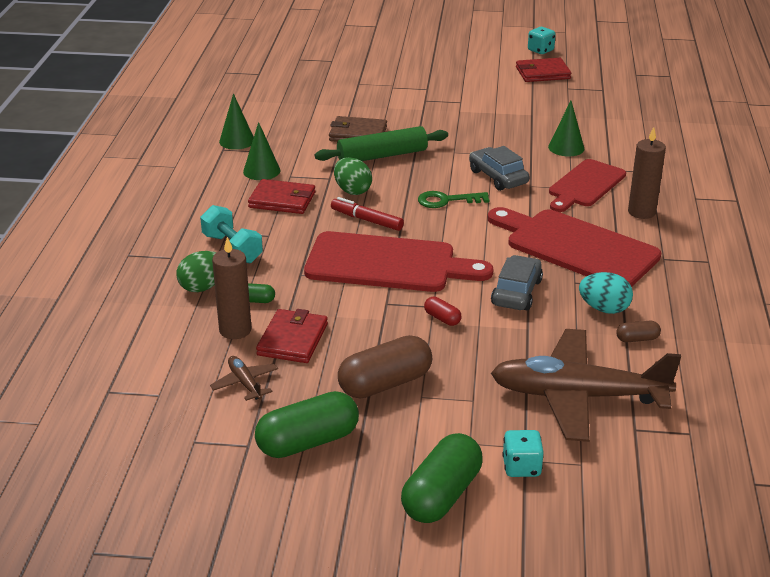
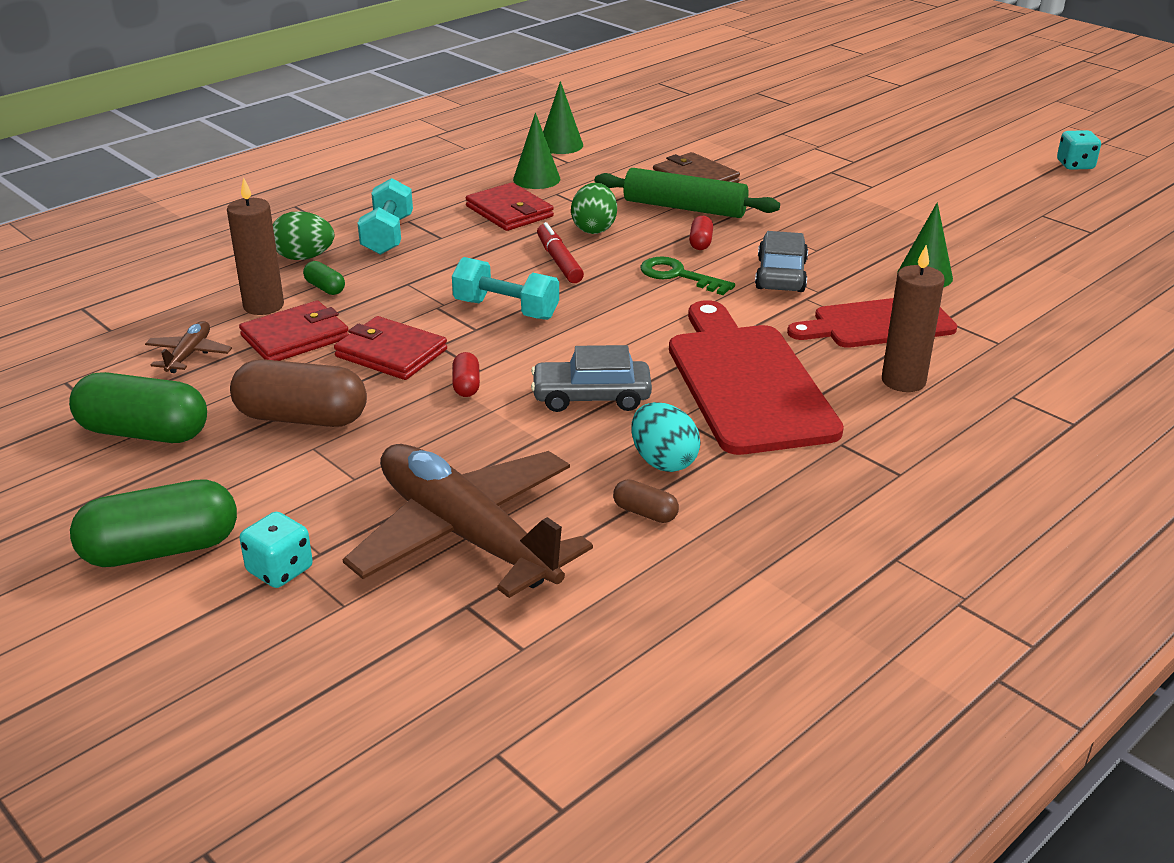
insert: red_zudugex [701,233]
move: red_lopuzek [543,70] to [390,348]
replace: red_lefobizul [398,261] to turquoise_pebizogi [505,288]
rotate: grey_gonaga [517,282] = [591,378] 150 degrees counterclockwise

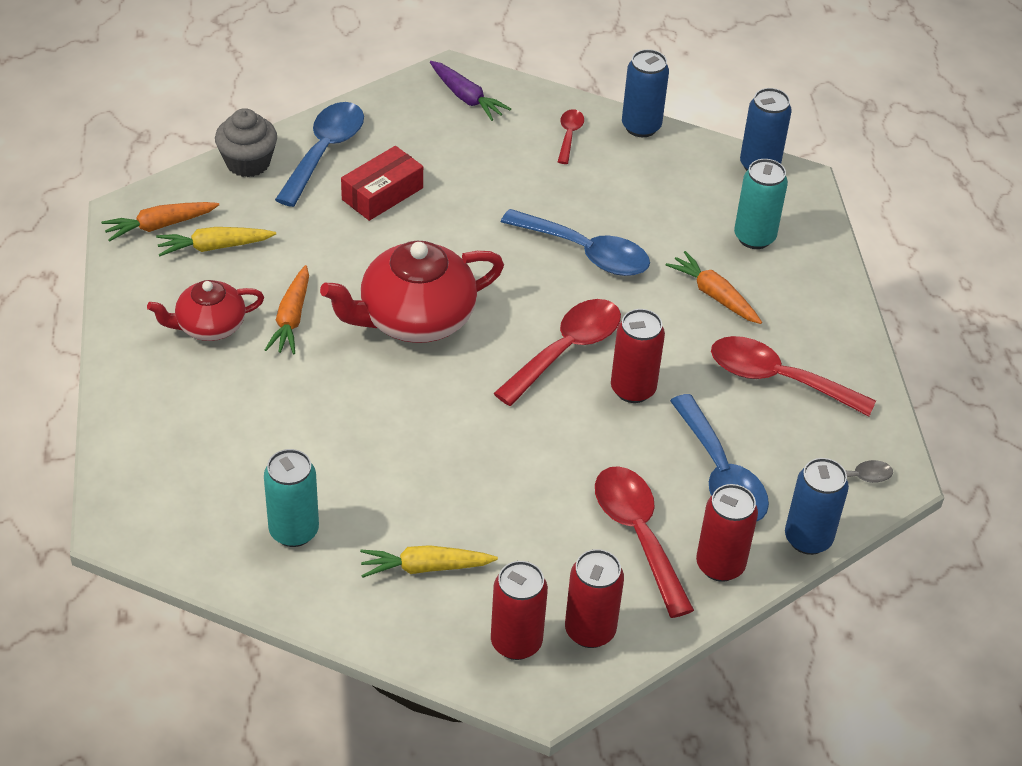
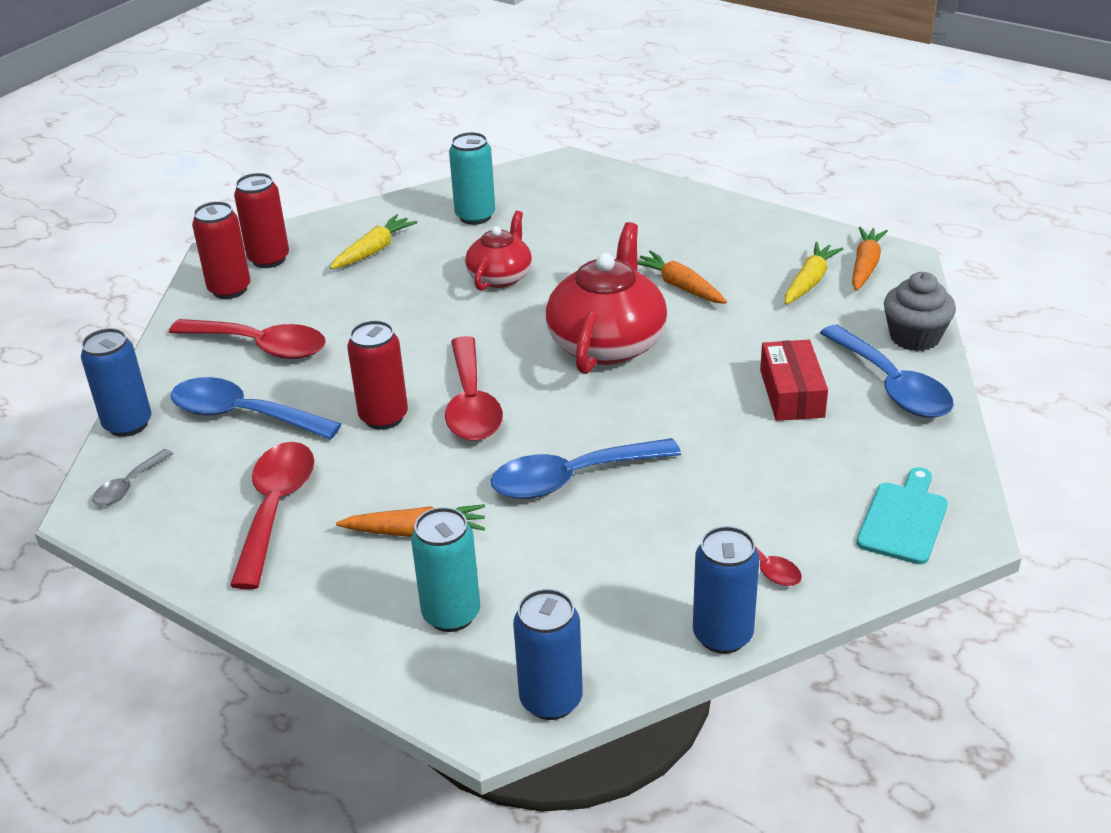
delete: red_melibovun [727,533]
move: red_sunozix [205,310] to [498,251]
replace: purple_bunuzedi [470,91] to turquoise_lefobizul [902,515]
rotate: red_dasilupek [793,376] = [272,515] 60 degrees counterclockwise

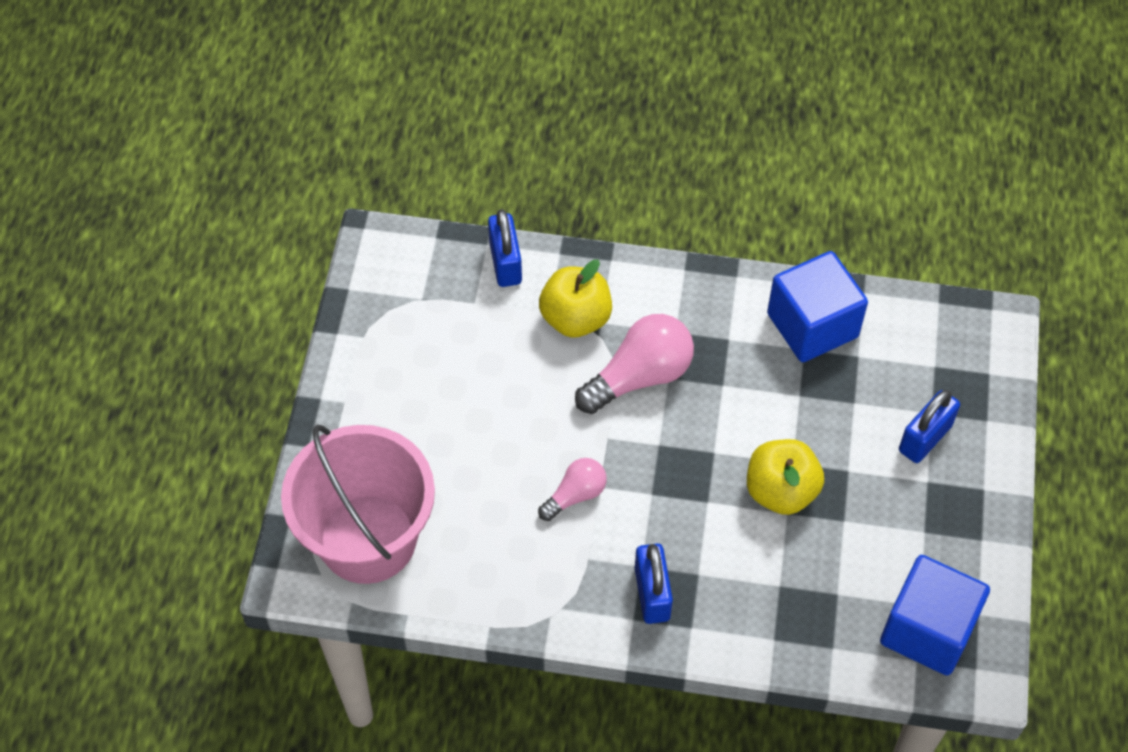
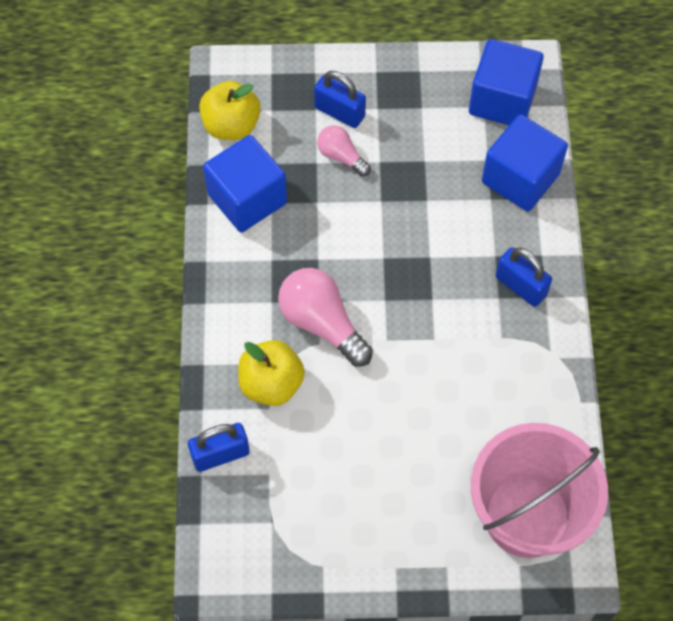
insert: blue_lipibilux [525,162]
move: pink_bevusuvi [572,489] to [344,150]; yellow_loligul [785,477] to [230,110]
rotate: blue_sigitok [654,584] = [524,277] 60 degrees clockwise

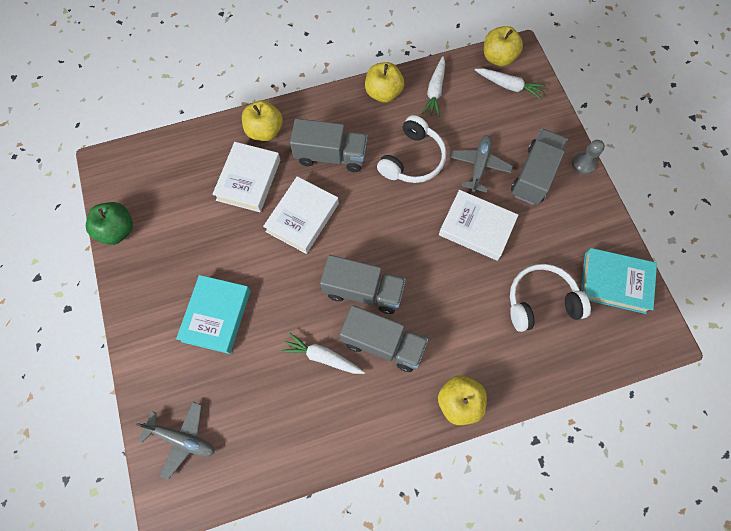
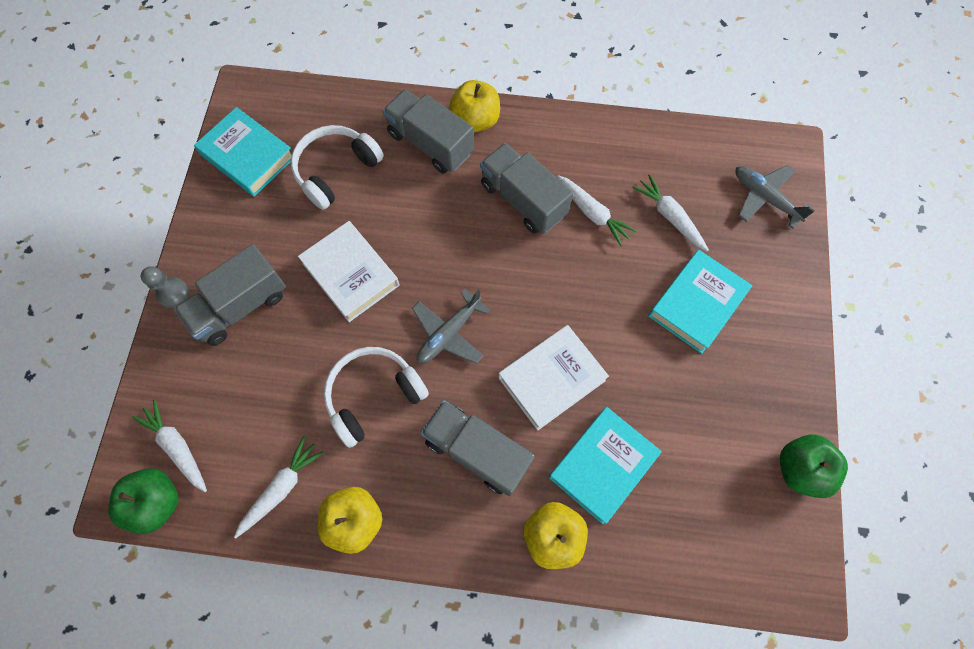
insert: white_bunuzedi [670,213]
move: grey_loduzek [363,284] to [428,131]; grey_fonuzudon [481,164] to [451,326]
recolor: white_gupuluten [246,177] to turquoise_gupuluten [605,465]; yellow_loligul [503,46] to green_loligul [143,501]
rotate: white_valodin [550,298] = [337,167] 120 degrees clockwise

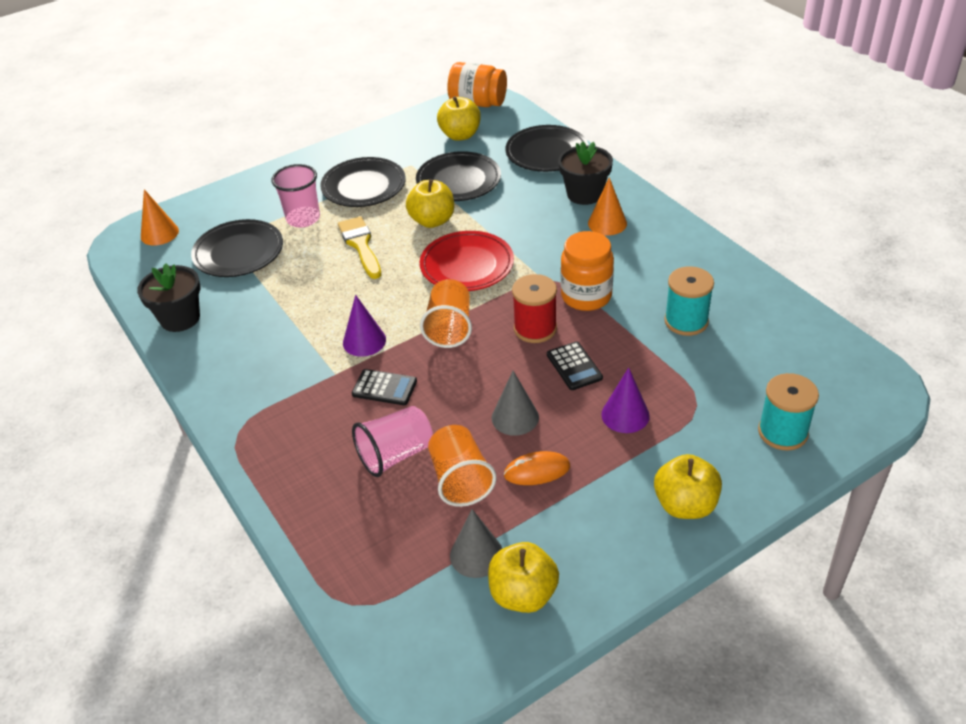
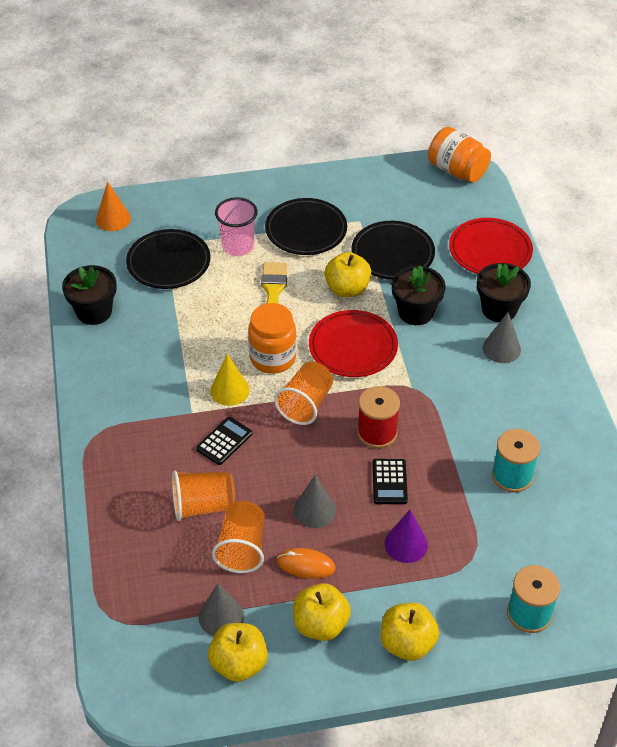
insert: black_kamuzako [419,295]
move: yellow_loligul [459,118] to [322,612]; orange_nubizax [587,271] to [272,338]
recolor: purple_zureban [364,326] to yellow_zureban [230,380]; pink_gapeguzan [392,441] to orange_gapeguzan [203,496]; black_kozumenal [547,148] to red_kozumenal [491,246]; orange_zureban [607,206] to grey_zureban [502,337]
rotate: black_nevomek [384,387] = [224,441] 90 degrees counterclockwise

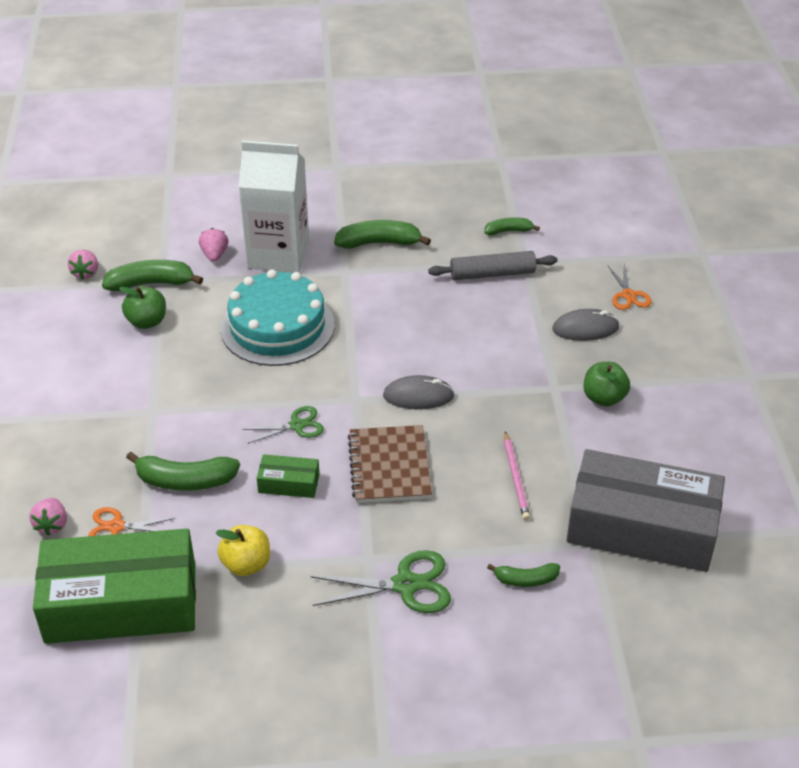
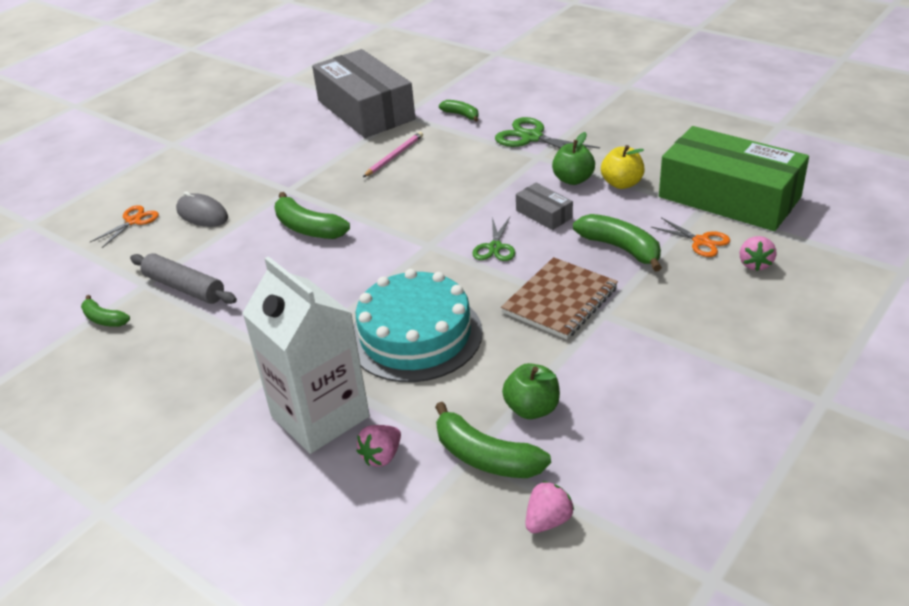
delete: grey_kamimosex [419,392]
move: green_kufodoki [382,234] to [312,215]; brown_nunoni [390,464] to [559,298]; green_loligul [607,384] to [573,158]
recolor: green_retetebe [288,476] to grey_retetebe [544,206]
rotate: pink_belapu [48,517] = [758,253] 150 degrees clockwise; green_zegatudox [283,425] = [493,239] 105 degrees counterclockwise

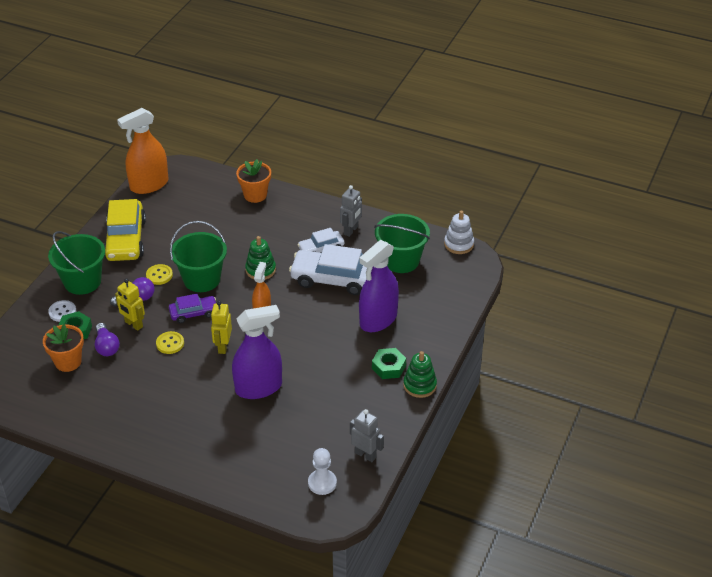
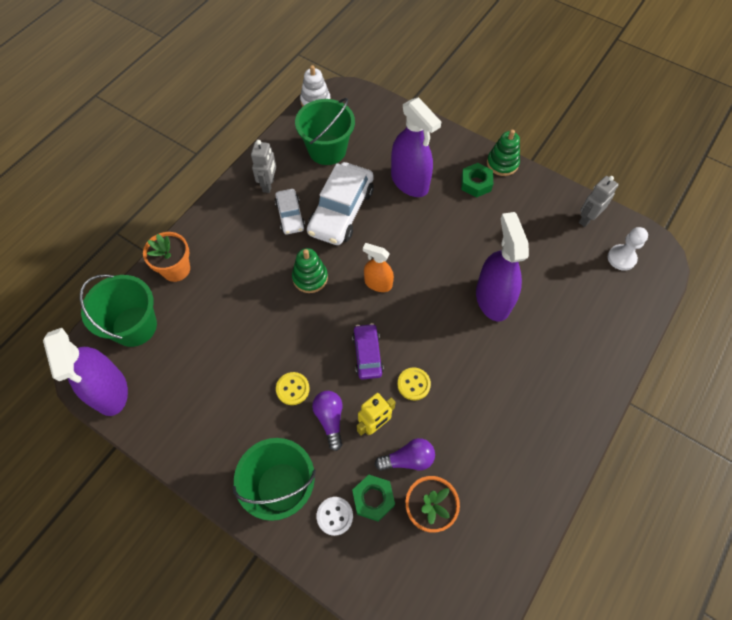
delete: yellow_gonaga [125,230]; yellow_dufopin [221,327]
move: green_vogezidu [198,256] to [118,310]
recolor: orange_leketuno [142,151] to purple_leketuno [85,372]
rotate: grey_dufopin [351,211] = [263,166] 60 degrees clockwise

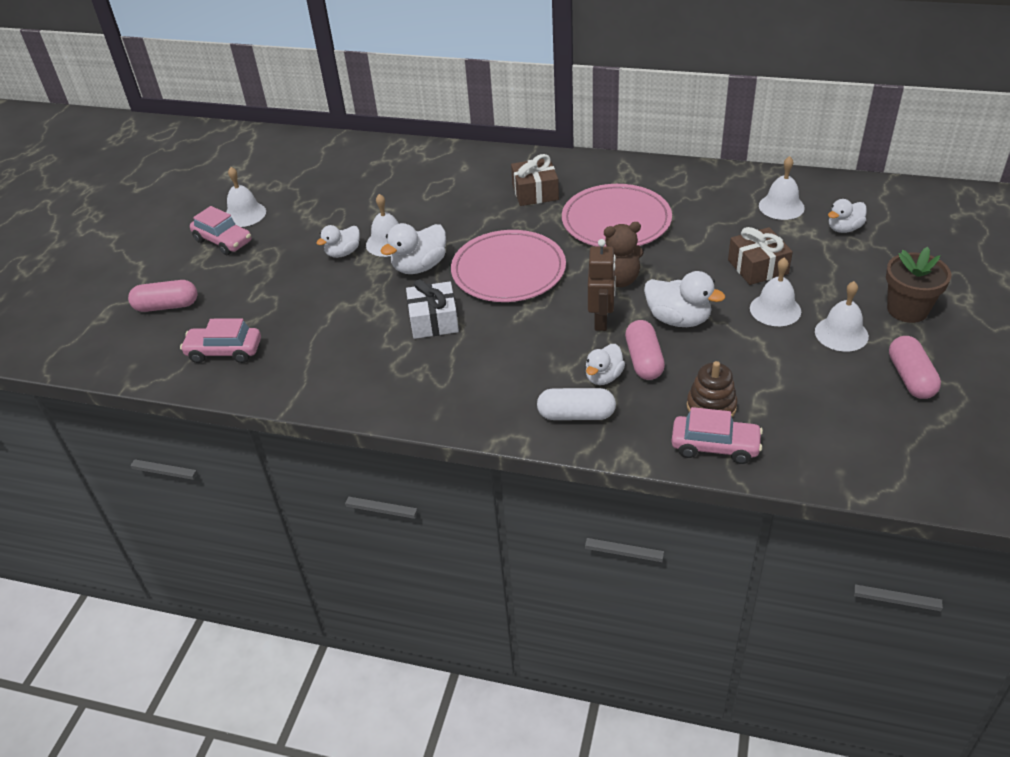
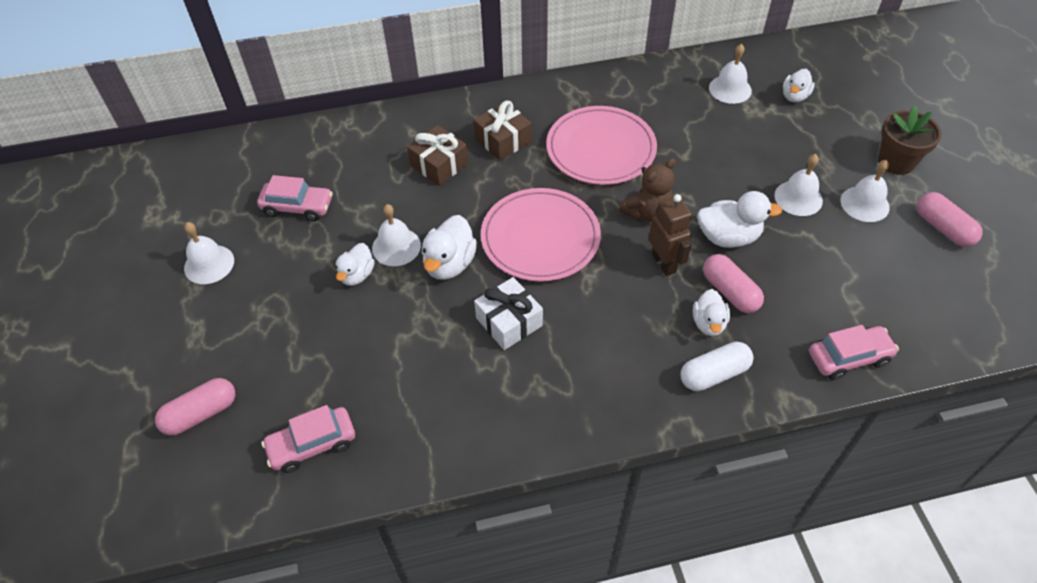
delete: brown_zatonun [712,389]
move: pink_gonaga [220,230] to [295,198]; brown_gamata [760,256] to [438,155]

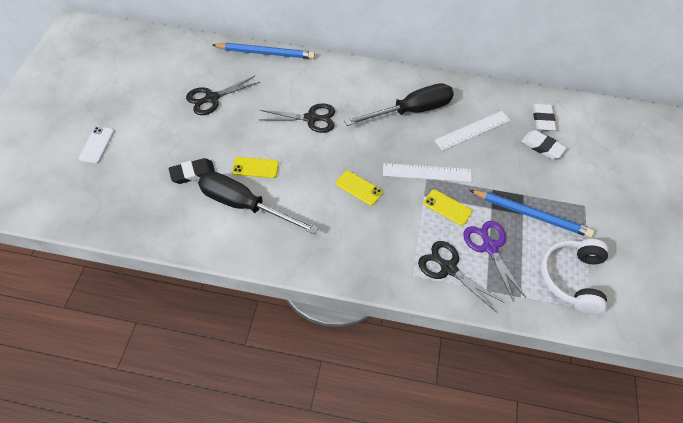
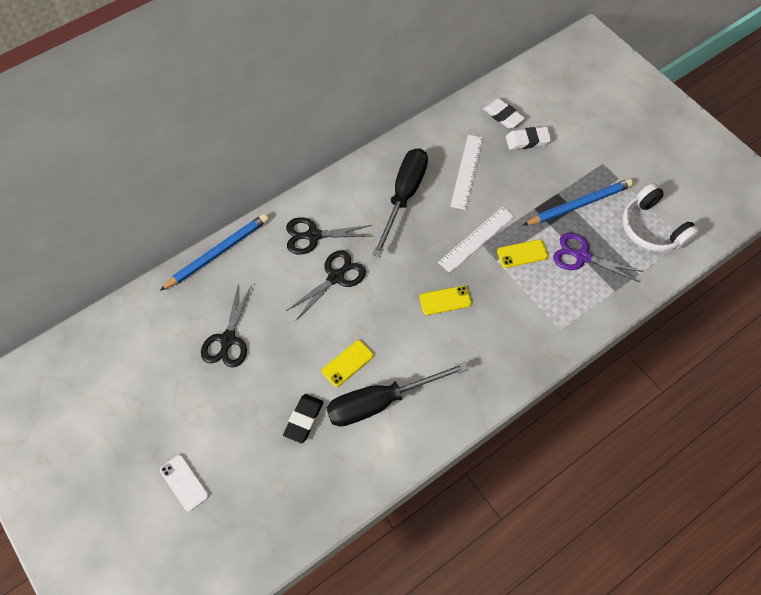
move: black_zegatudox [461,277] to [329,236]

